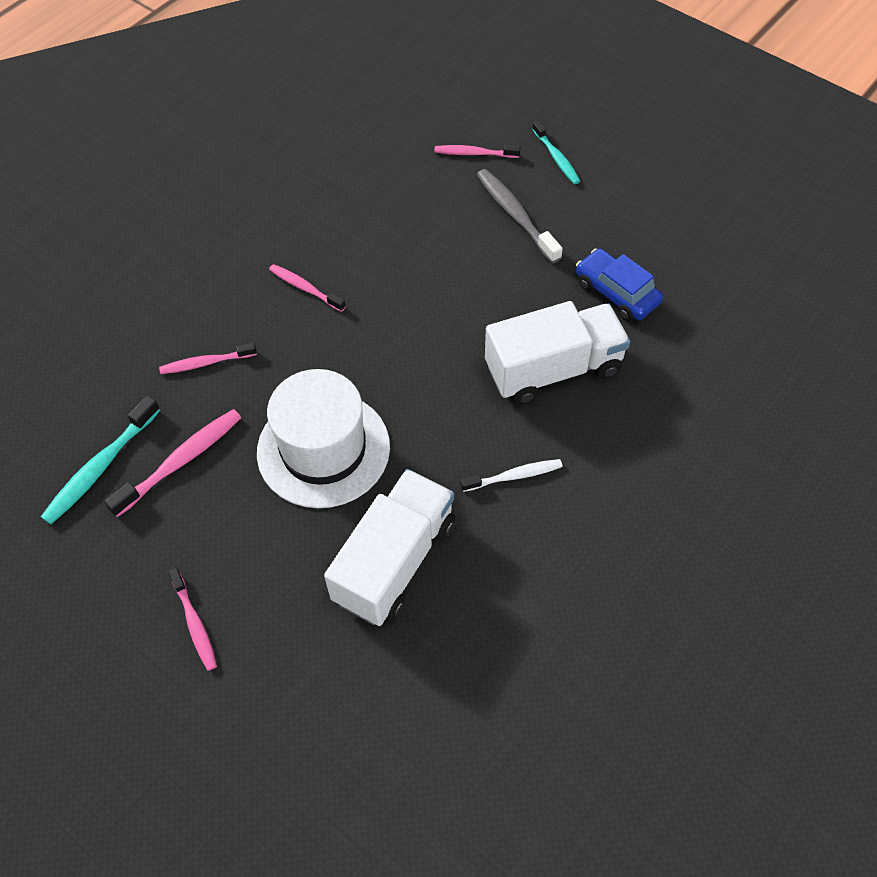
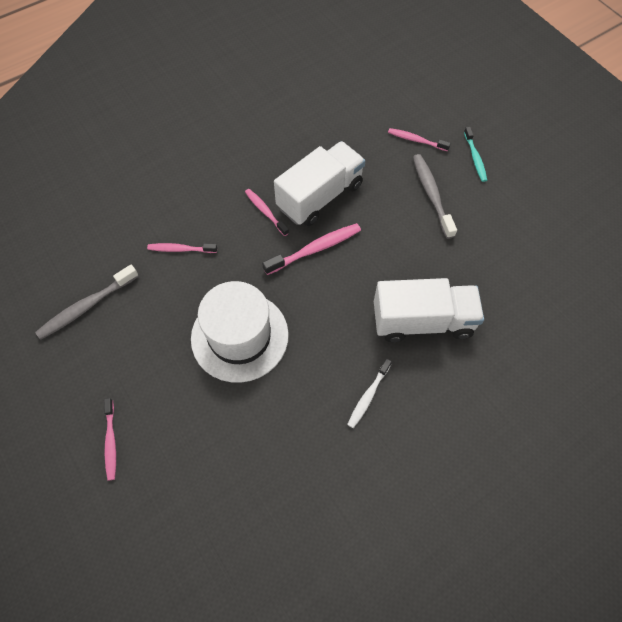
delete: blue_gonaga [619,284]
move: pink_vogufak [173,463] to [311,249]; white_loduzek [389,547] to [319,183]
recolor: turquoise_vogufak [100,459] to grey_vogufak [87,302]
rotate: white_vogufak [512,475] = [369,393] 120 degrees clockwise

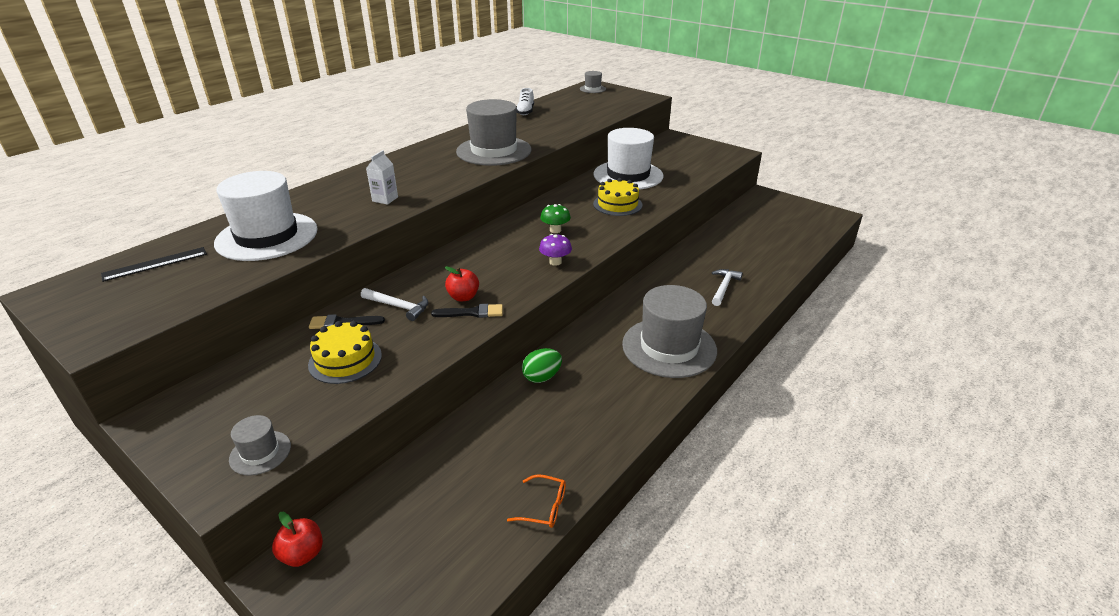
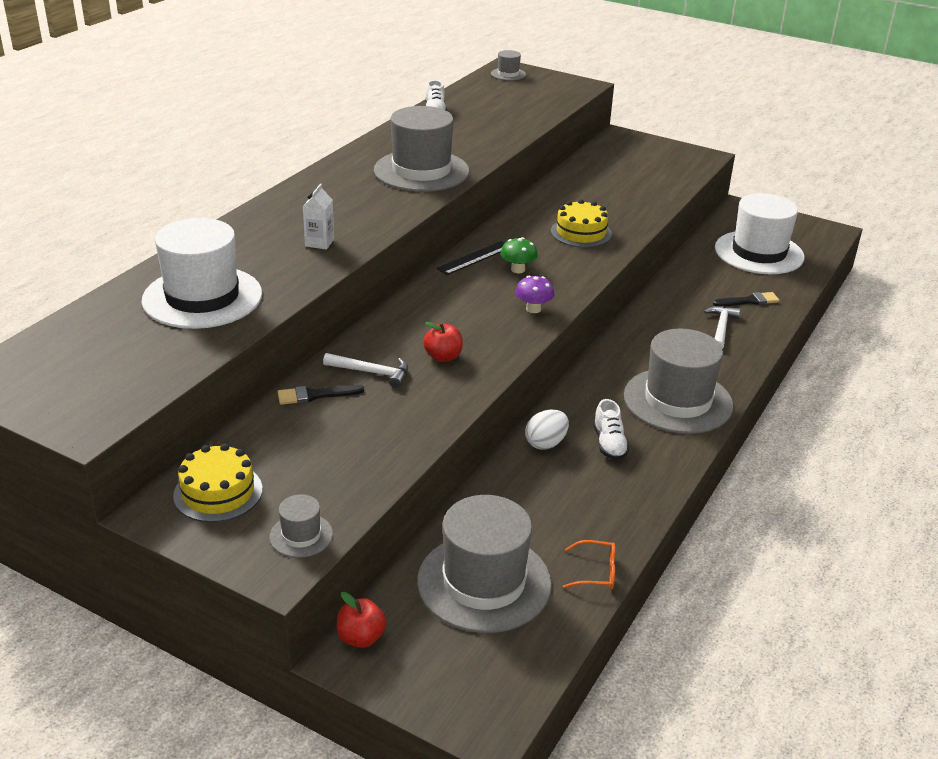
insert: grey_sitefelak [484,564]; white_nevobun [611,429]
move: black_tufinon [154,264] to [470,258]; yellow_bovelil [345,352] to [218,482]; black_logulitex [467,311] to [746,299]; white_sitefelak [629,159] to [759,233]
recolor: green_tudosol [542,365] to white_tudosol [547,430]

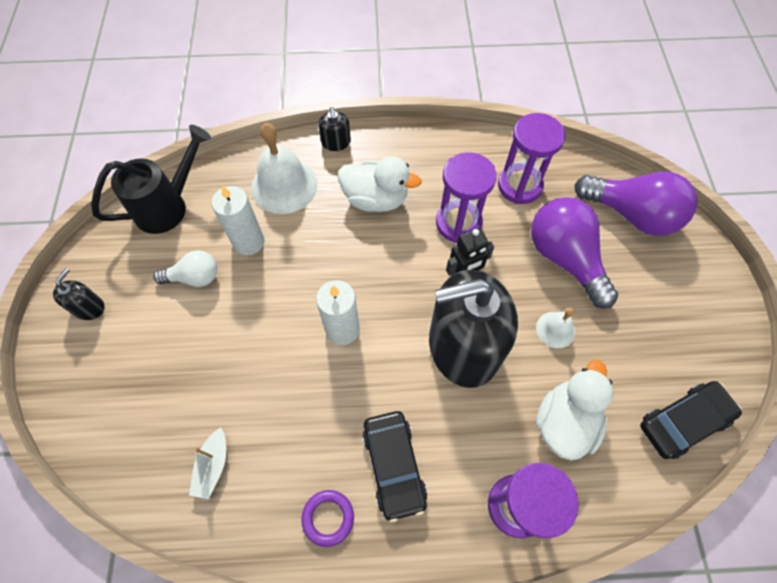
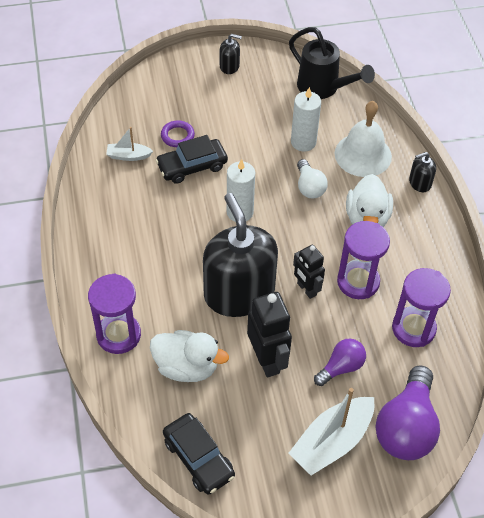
insert: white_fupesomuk [331,431]
move: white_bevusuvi [185,268] to [312,178]; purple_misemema [327,518] to [178,133]; black_gonaga [394,466] to [192,159]
replace: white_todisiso [555,328] to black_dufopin [269,334]
resize: purple_bevusuvi [574,253] = [340,362] x0.56

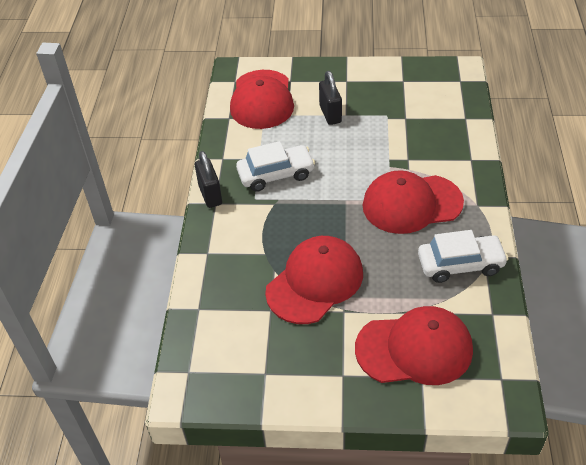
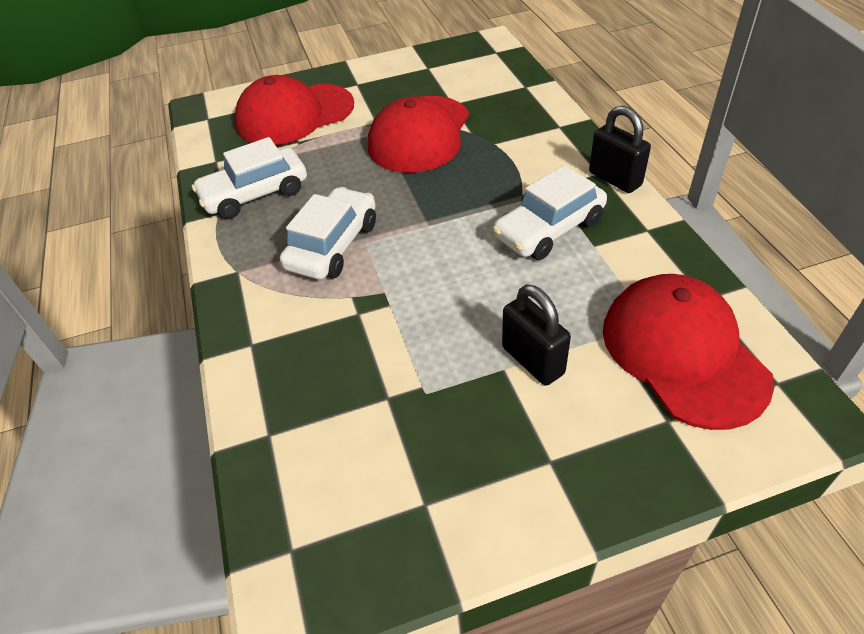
replace: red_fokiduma [413,202] to white_gonaga [328,233]

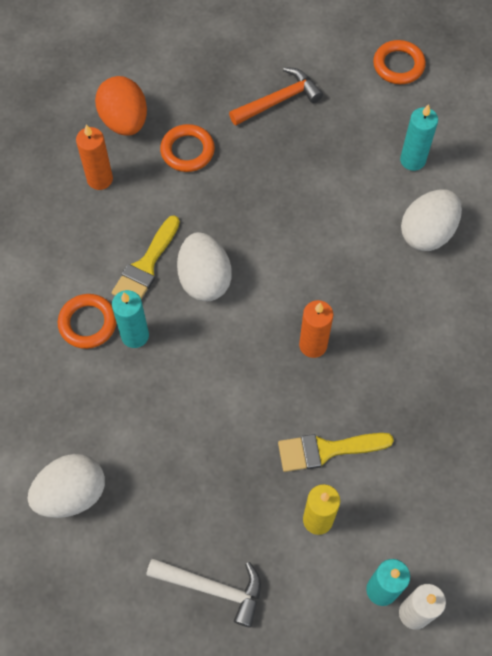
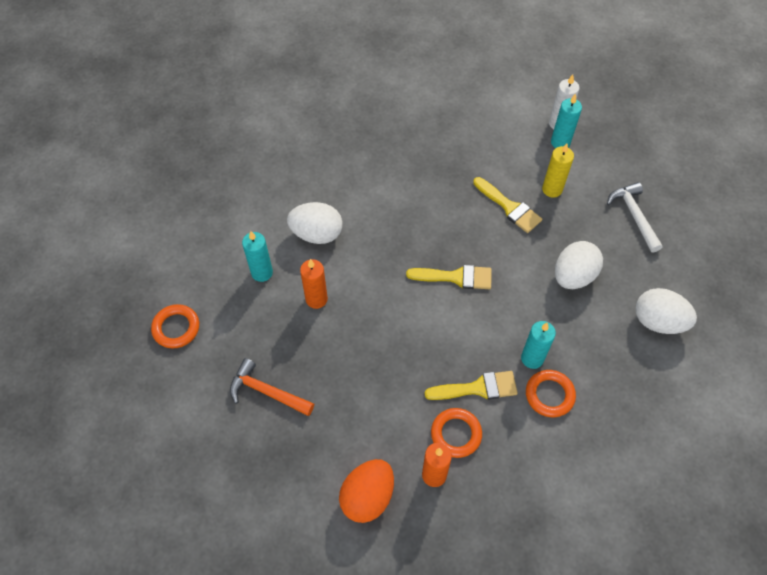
insert: yellow_logulitex [449,277]
move: orange_misemema [187,148] to [456,433]; white_tudosol [204,266] to [579,265]; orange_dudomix [316,329] to [314,284]

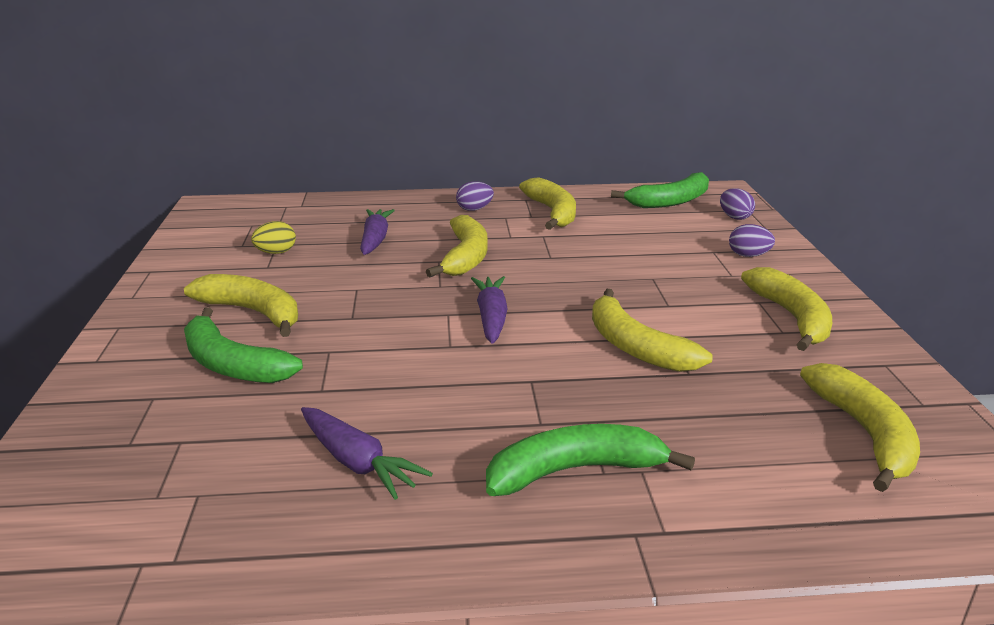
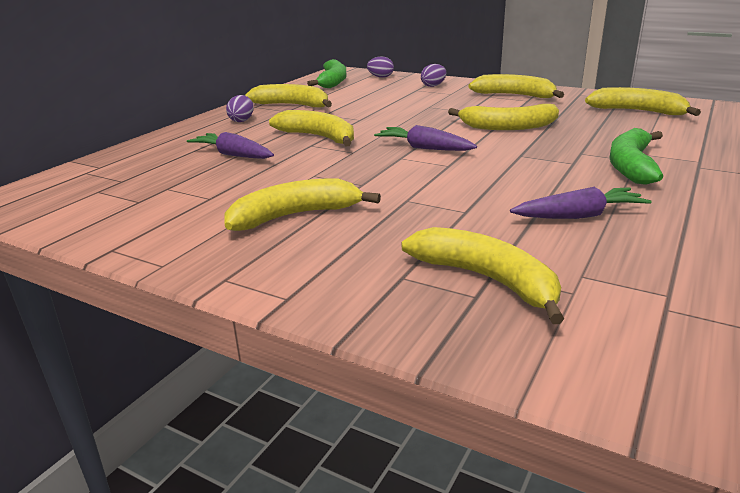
delete: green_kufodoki [243,345]; yellow_tudosol [273,237]
insert: yellow_kufodoki [483,275]

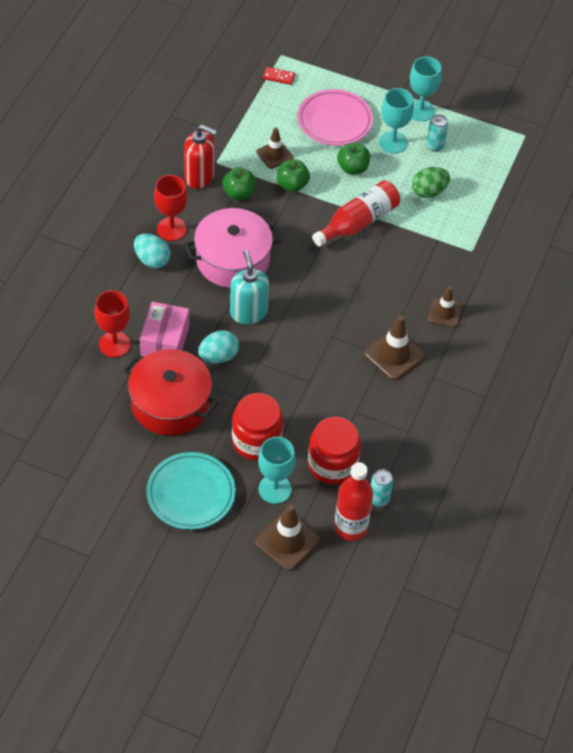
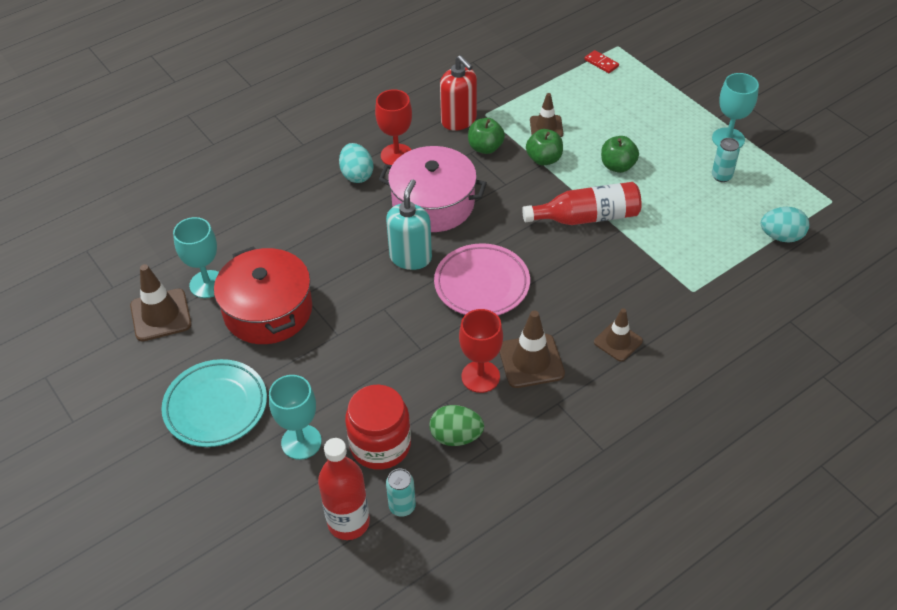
delete: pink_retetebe [164,329]; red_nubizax [257,426]
move: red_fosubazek [112,324] to [481,351]; turquoise_tudosol [218,346] to [785,225]; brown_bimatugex [288,537] to [161,302]; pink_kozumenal [335,117] to [482,279]; turquoise_fosubazek [396,120] to [196,257]; green_tudosol [431,182] to [457,425]

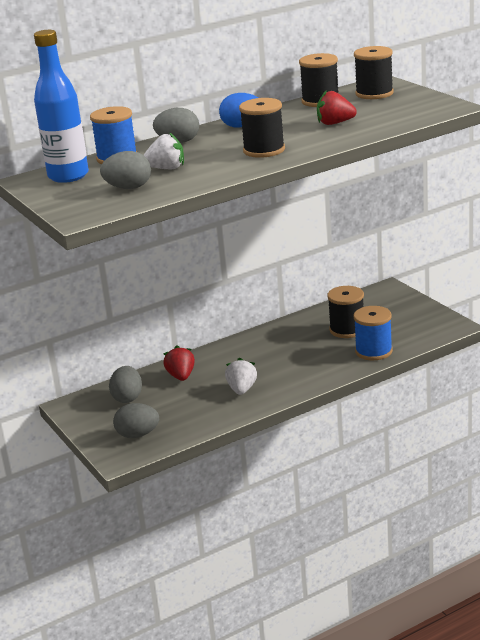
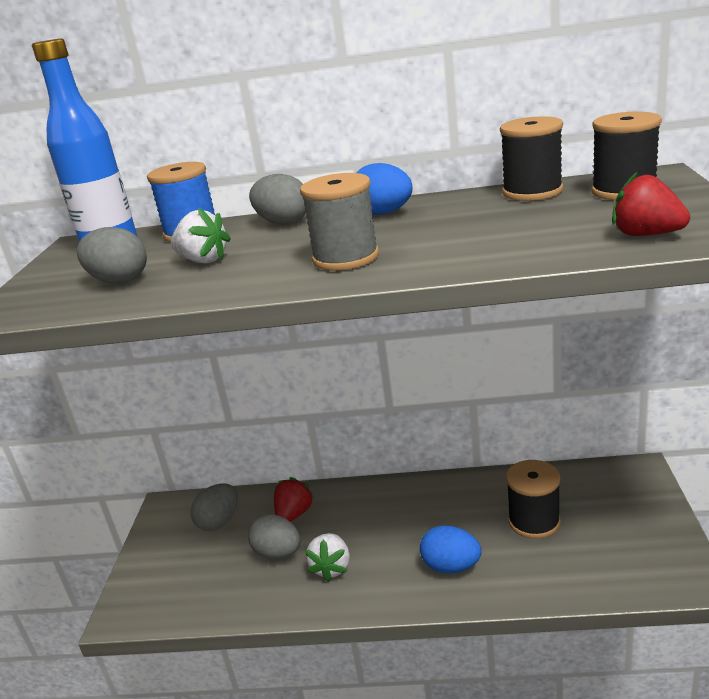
delete: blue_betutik [373,333]
insert: blue_tudosol [450,550]
move: grey_tudosol [136,420] to [274,537]; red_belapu [337,107] to [651,204]
recolor: black_betutik [262,128] to grey_betutik [339,222]
rotate: white_belapu [241,376] = [327,557] 150 degrees clockwise

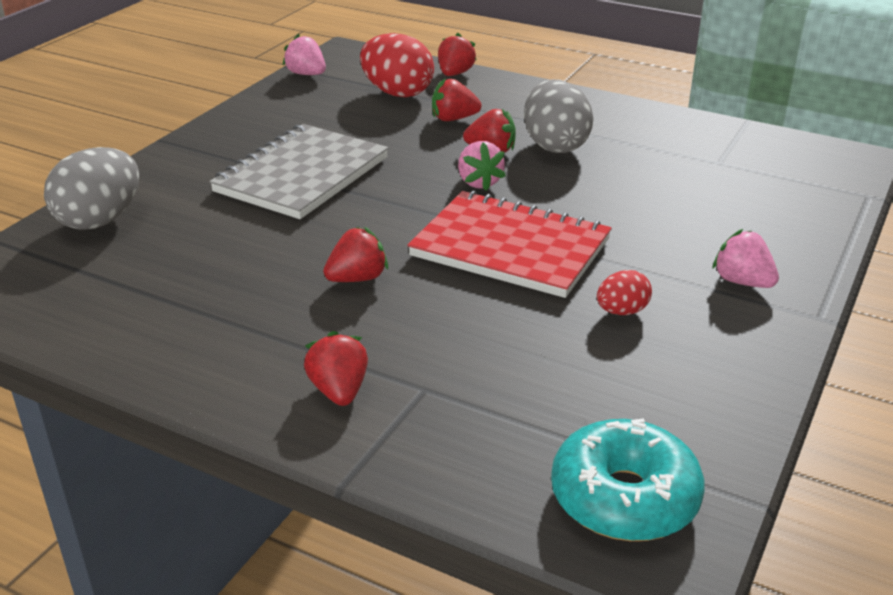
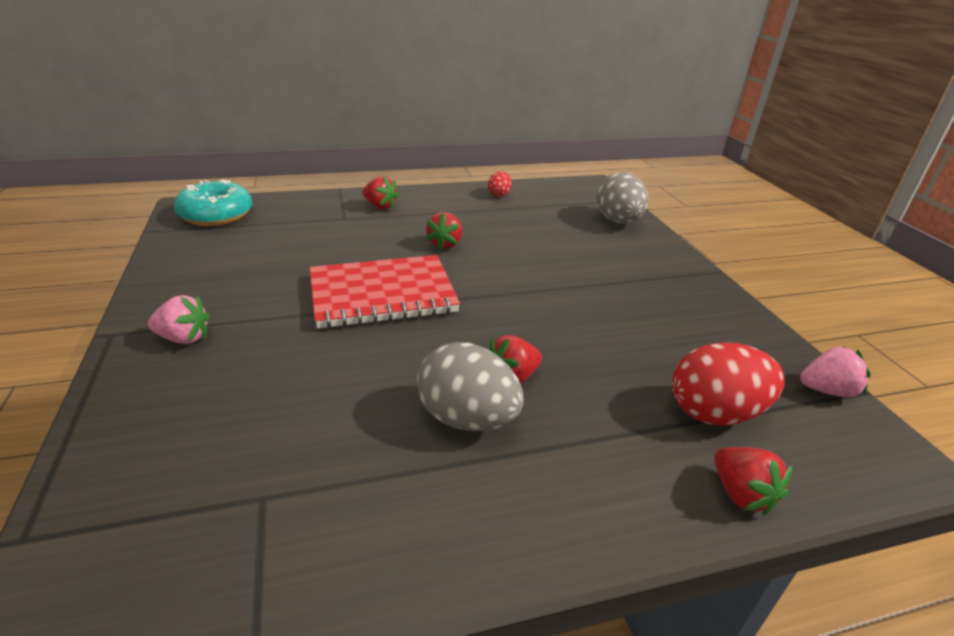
delete: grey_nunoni [298,171]; red_belapu [457,99]; pink_belapu [482,166]
move: red_tudosol [624,292] to [500,184]

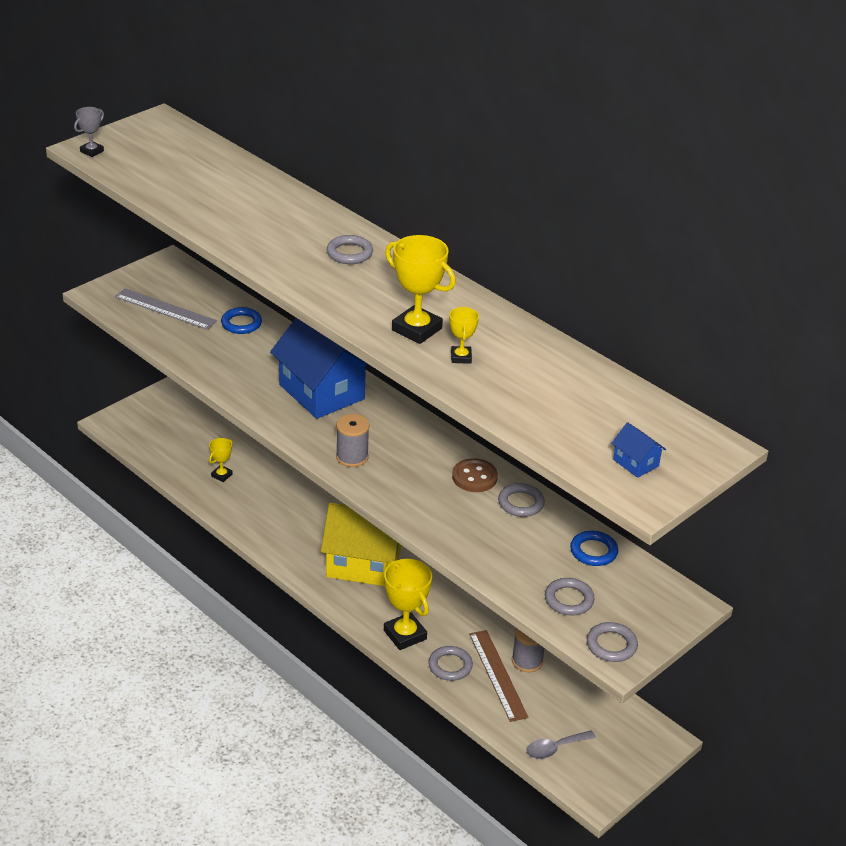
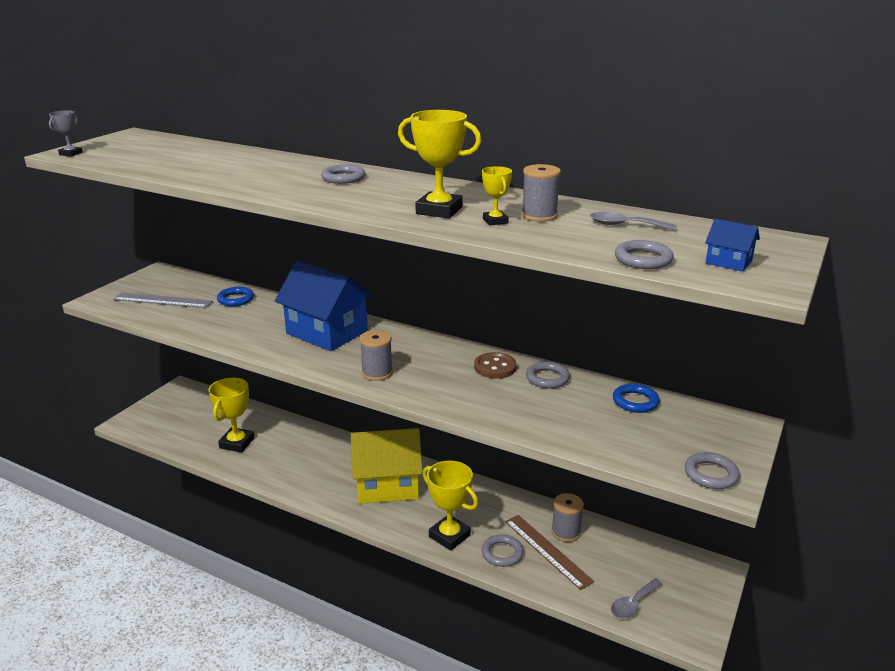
insert: grey_betutik [541,193]; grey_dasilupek [633,221]
move: grey_misemema [569,596] to [644,254]
resize: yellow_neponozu [221,460] = [231,414] x1.88

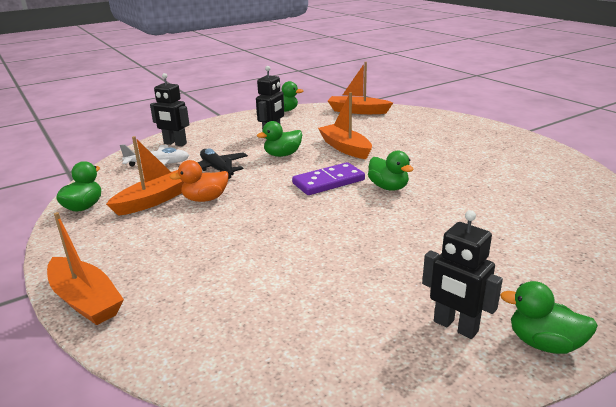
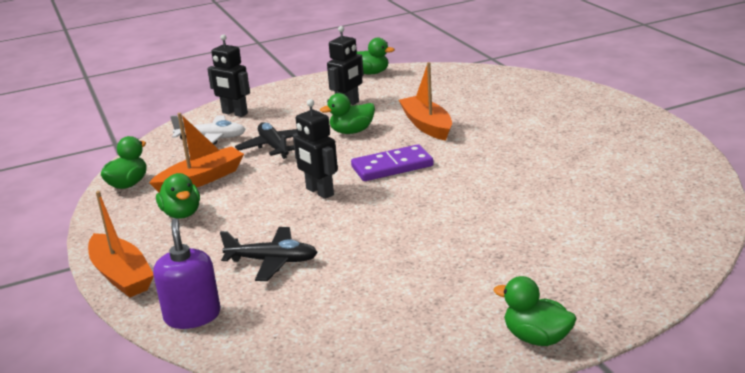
delete: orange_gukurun [199,181]; orange_fupesomuk [360,88]
insert: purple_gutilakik [186,273]; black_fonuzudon [269,254]
move: green_gukurun [391,171] to [178,196]; black_dufopin [462,274] to [315,149]

